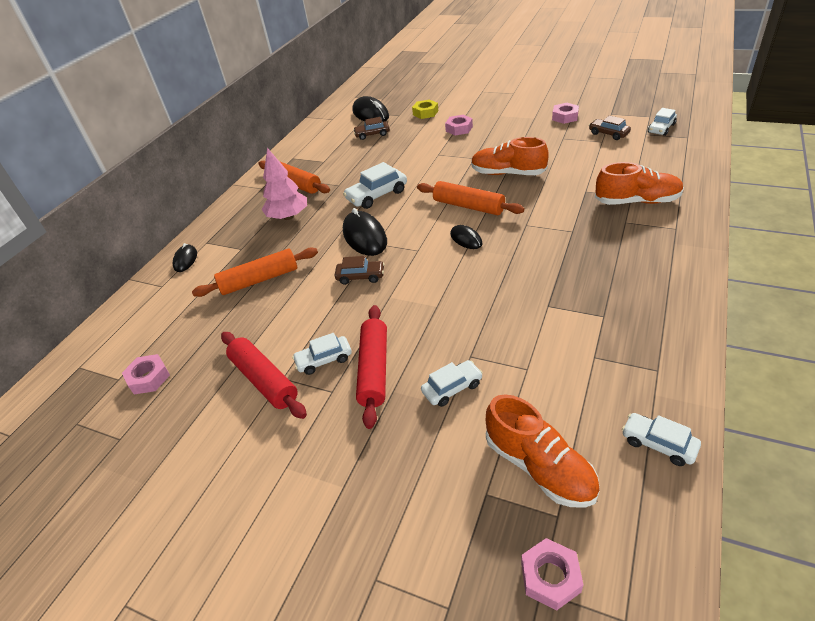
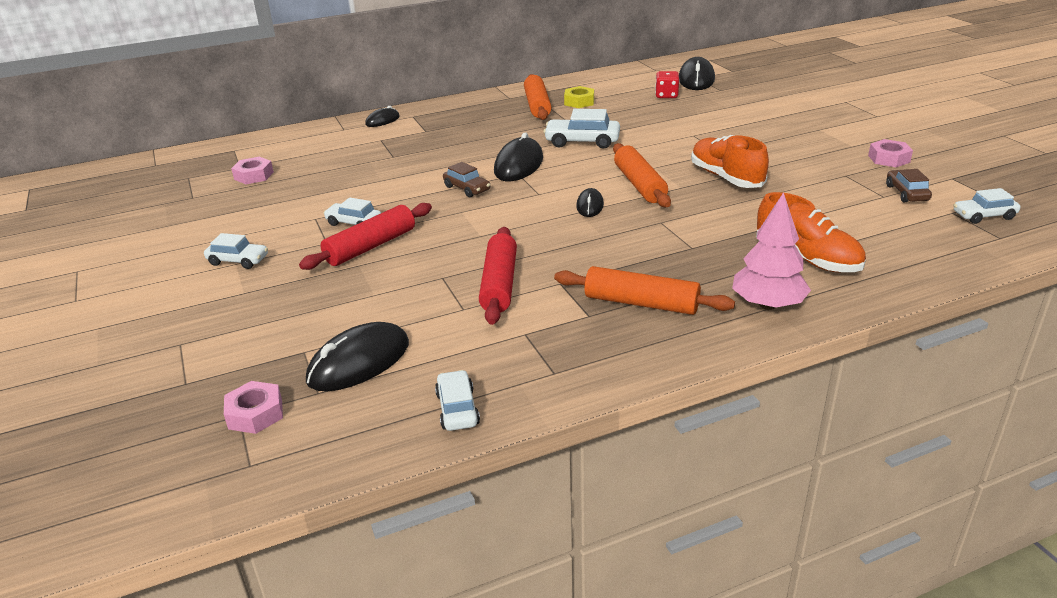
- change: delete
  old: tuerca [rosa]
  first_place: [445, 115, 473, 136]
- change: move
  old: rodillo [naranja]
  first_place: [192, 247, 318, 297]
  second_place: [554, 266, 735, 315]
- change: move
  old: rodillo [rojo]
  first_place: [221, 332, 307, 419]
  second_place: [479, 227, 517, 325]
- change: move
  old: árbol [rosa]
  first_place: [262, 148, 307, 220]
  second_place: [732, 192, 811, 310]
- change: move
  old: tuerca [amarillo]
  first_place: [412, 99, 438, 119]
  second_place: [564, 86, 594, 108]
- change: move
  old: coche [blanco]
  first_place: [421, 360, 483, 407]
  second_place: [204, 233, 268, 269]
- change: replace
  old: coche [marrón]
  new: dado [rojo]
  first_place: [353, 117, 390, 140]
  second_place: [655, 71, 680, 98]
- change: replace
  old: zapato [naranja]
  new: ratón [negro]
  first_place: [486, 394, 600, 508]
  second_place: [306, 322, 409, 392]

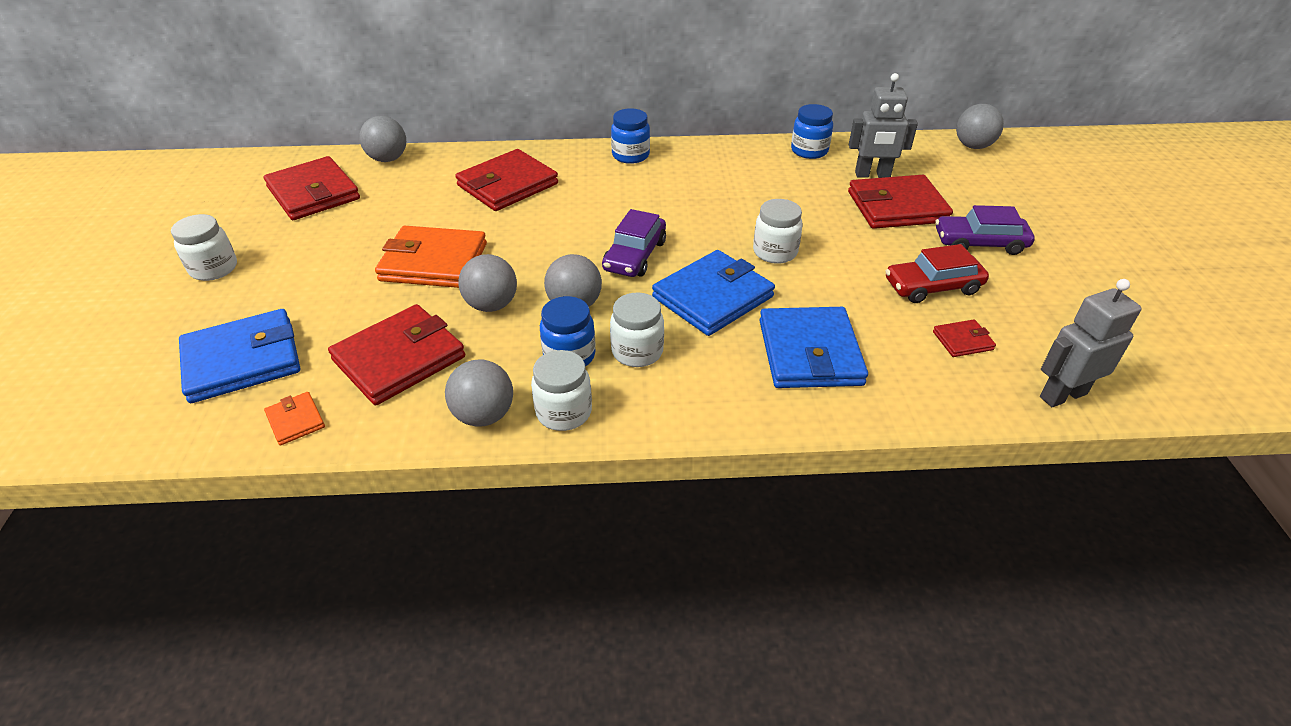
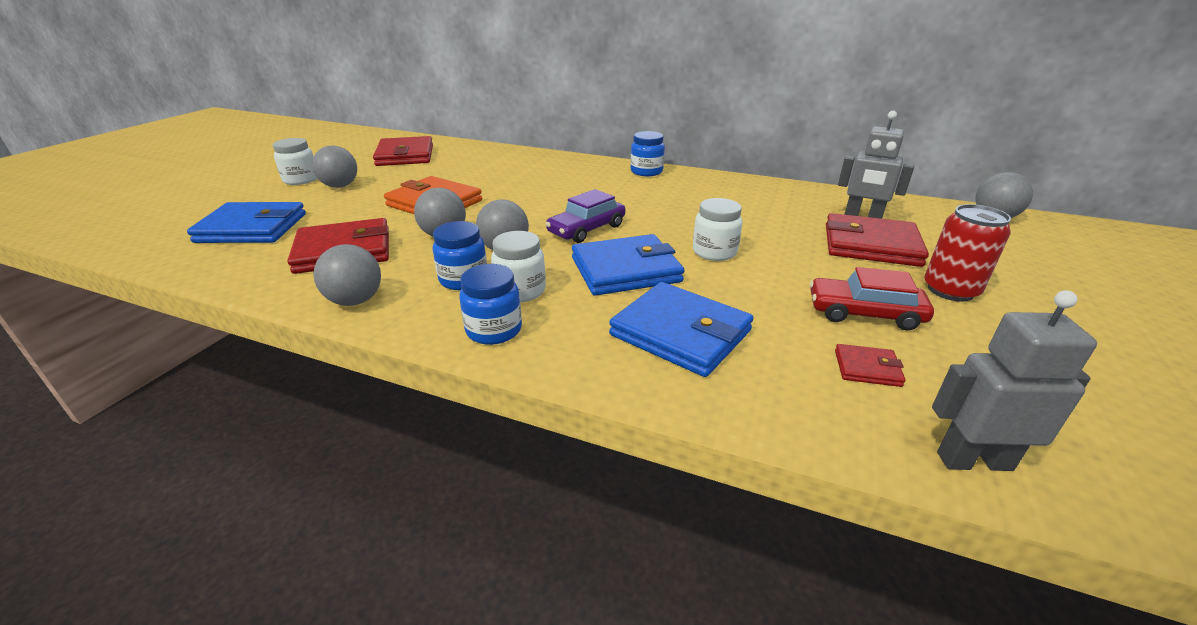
- change: delete
  old: cartera [naranja]
  first_place: [264, 392, 325, 445]
- change: delete
  old: cartera [rojo]
  first_place: [455, 149, 558, 211]
- change: delete
  old: tarro [blanco]
  first_place: [531, 350, 592, 431]
- change: move
  old: pelota [gris]
  first_place: [359, 116, 406, 162]
  second_place: [312, 145, 357, 188]
- change: move
  old: tarro [azul]
  first_place: [791, 104, 833, 159]
  second_place: [459, 264, 522, 345]
- change: replace
  old: coche [morado]
  new: lata [rojo]
  first_place: [936, 205, 1035, 255]
  second_place: [924, 204, 1011, 302]
- change: rotate
  old: cartera [azul]
  first_place: [759, 307, 868, 388]
  second_place: [609, 282, 753, 377]
  degrees: -75

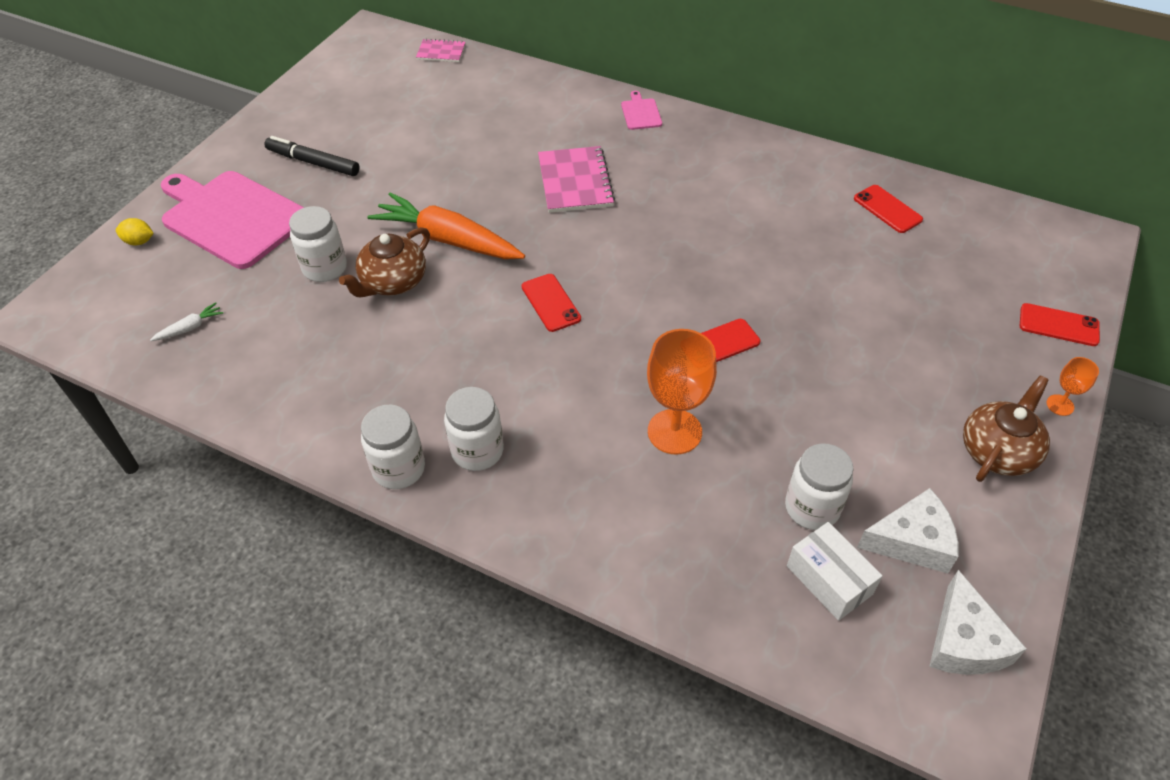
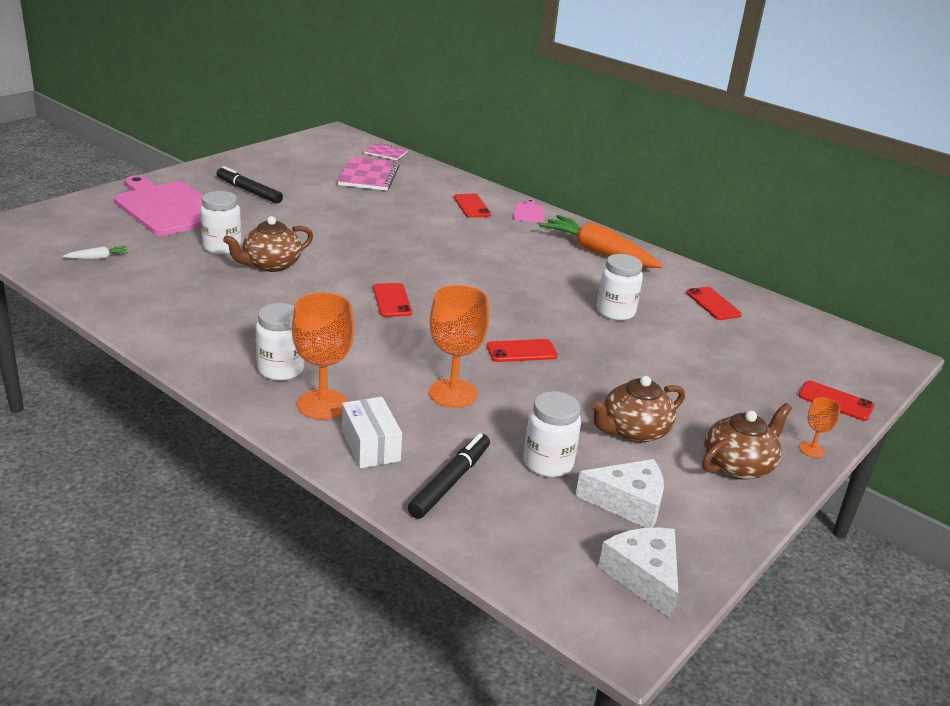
- change: delete
  old: limón [amarillo]
  first_place: [116, 218, 154, 245]
- change: insert
  new: copa [naranja]
  second_place: [292, 293, 354, 420]
- change: insert
  new: rotulador [negro]
  second_place: [408, 433, 490, 519]
- change: insert
  new: móvil [rojo]
  second_place: [454, 194, 491, 218]
- change: insert
  new: tetera [marrón]
  second_place: [590, 376, 685, 443]
- change: move
  old: tarro [blanco]
  first_place: [361, 405, 425, 489]
  second_place: [597, 254, 643, 321]
- change: move
  old: zanahoria [naranja]
  first_place: [367, 192, 525, 259]
  second_place: [539, 215, 663, 268]
- change: move
  old: cuaderno [rosa]
  first_place: [538, 146, 615, 213]
  second_place: [337, 157, 400, 191]
- change: move
  old: caja [blanco]
  first_place: [787, 522, 883, 621]
  second_place: [342, 397, 402, 468]
- change: rotate
  old: queso [blanco]
  first_place: [929, 570, 1027, 675]
  second_place: [598, 527, 679, 620]
  degrees: 150

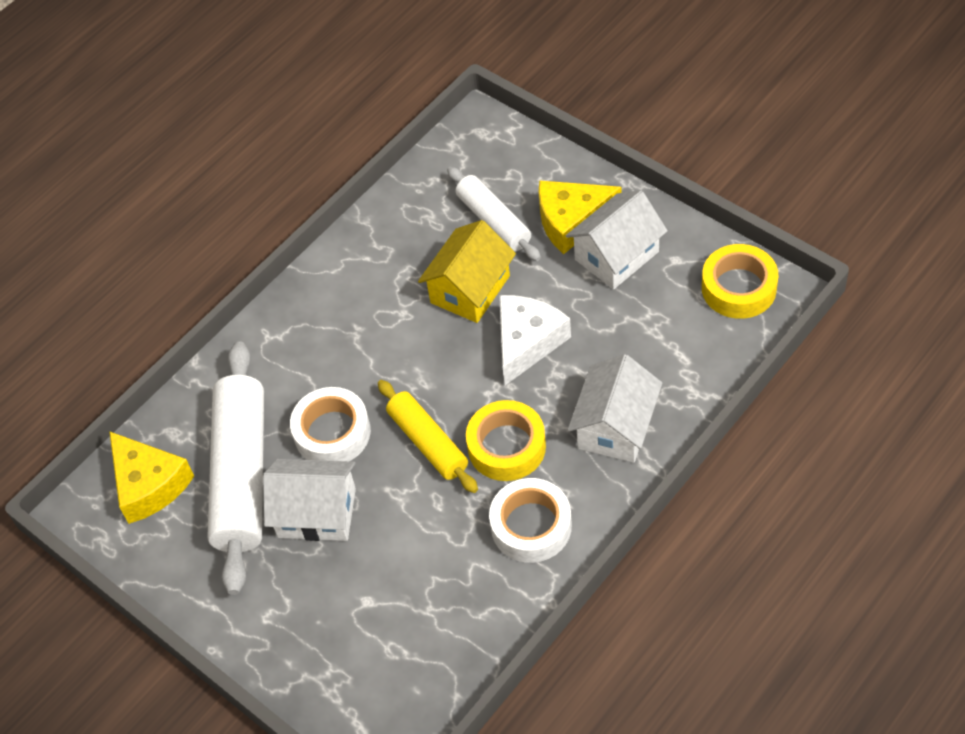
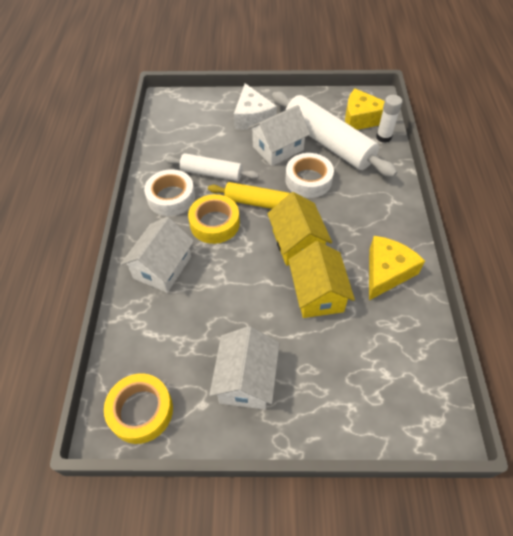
- change: insert
  new: casa [amarillo]
  second_place: [267, 192, 332, 266]
- change: insert
  new: barra de pegamento [blanco]
  second_place: [376, 95, 402, 143]
- change: move
  old: rodillo [blanco]
  first_place: [447, 167, 541, 261]
  second_place: [165, 153, 259, 181]
- change: move
  old: queso [blanco]
  first_place: [499, 295, 571, 385]
  second_place: [234, 83, 277, 130]
- change: move
  old: queso [amarillo]
  first_place: [539, 180, 622, 254]
  second_place: [369, 236, 425, 300]
- change: rotate
  old: casa [blanco]
  first_place: [568, 354, 662, 463]
  second_place: [121, 217, 194, 293]
  degrees: 45

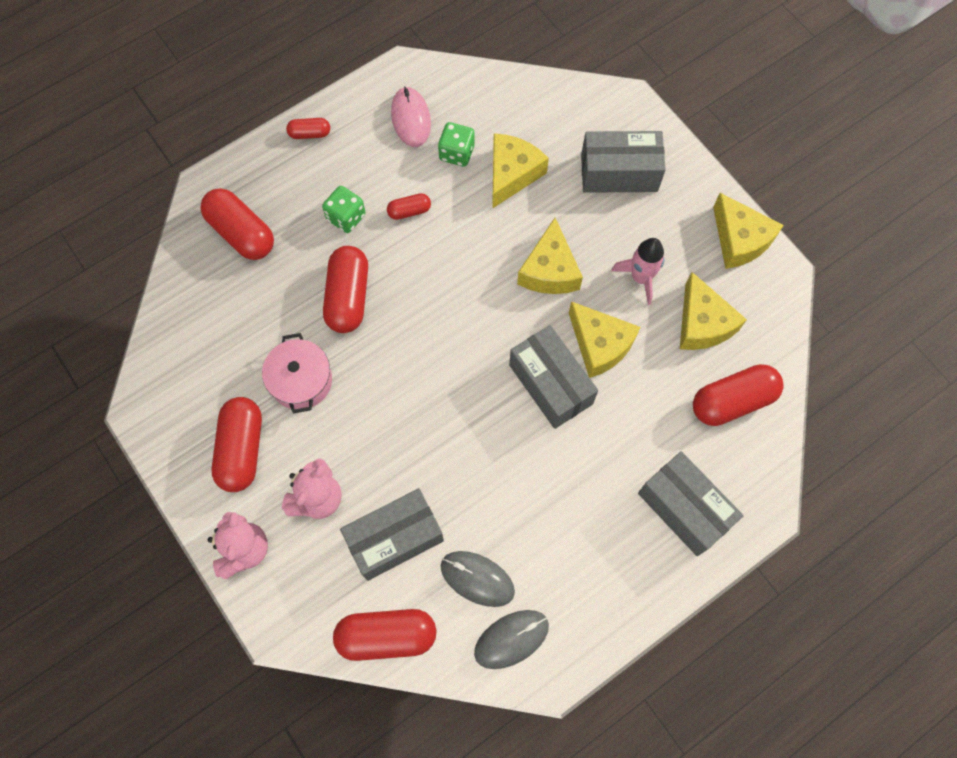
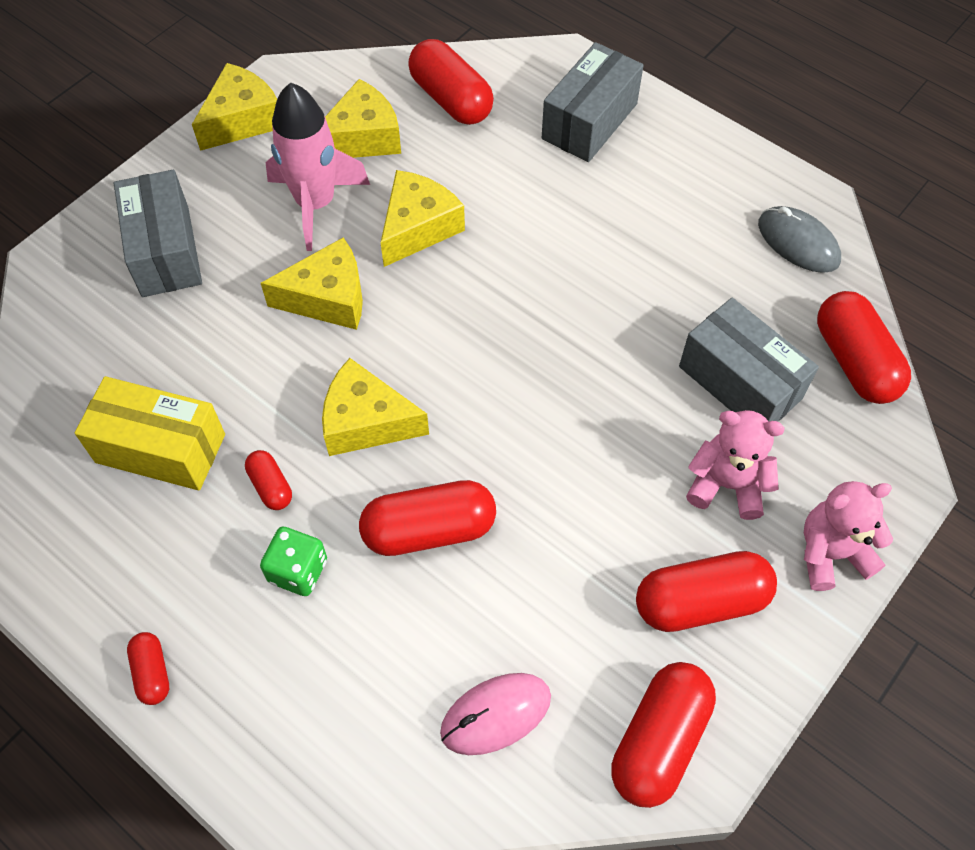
- change: delete
  old: olla [rosa]
  first_place: [262, 333, 332, 414]
- change: delete
  old: ratón [gris]
  first_place: [441, 551, 515, 607]
- change: delete
  old: caja [gris]
  first_place: [509, 325, 598, 429]
- change: move
  old: cápsula [rojo]
  first_place: [200, 188, 274, 260]
  second_place: [611, 662, 716, 808]
- change: move
  old: ratón [rosa]
  first_place: [391, 86, 431, 147]
  second_place: [440, 673, 551, 755]
- change: move
  old: queso [amarillo]
  first_place: [492, 134, 549, 209]
  second_place: [322, 358, 429, 456]
- change: replace
  old: dado [verde]
  new: caja [amarillo]
  first_place: [438, 122, 475, 167]
  second_place: [75, 376, 225, 491]
- change: resize
  old: cohete [rosa]
  first_place: [611, 238, 665, 305]
  second_place: [266, 82, 370, 251]
  factor: 1.52

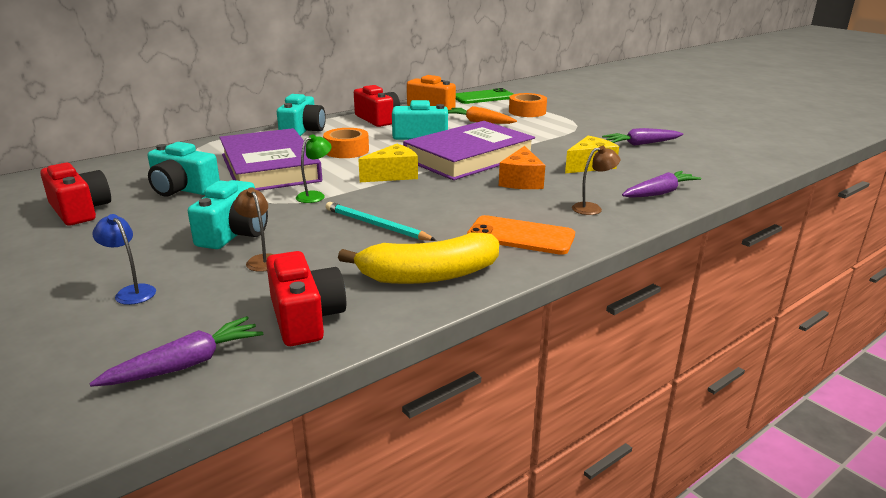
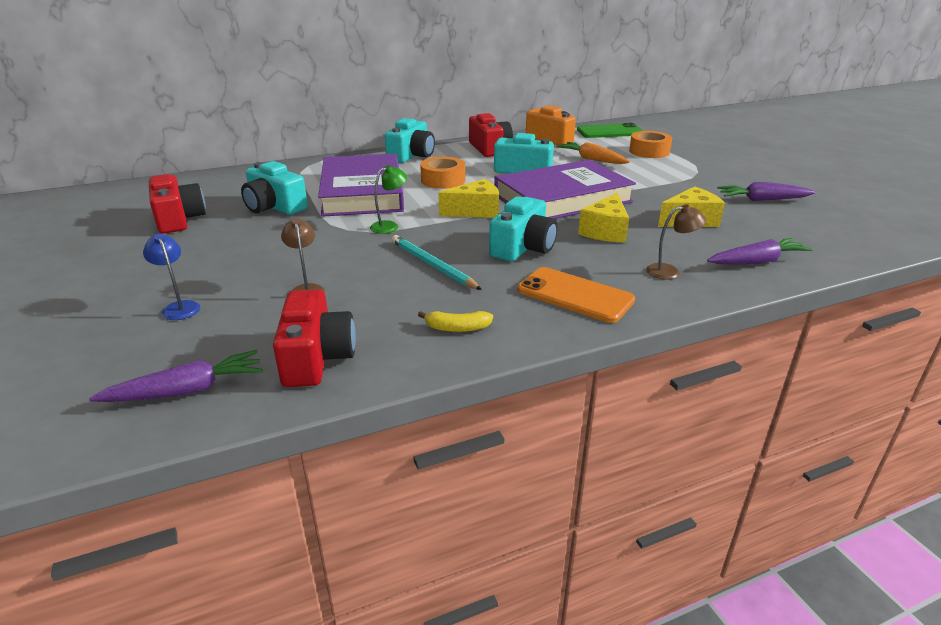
- change: move
  old: cámara [turquesa]
  first_place: [188, 180, 268, 249]
  second_place: [489, 197, 557, 262]
- change: recolor
  old: queso [naranja]
  new: queso [amarillo]
  first_place: [499, 146, 545, 189]
  second_place: [578, 193, 629, 243]
- change: resize
  old: plátano [amarillo]
  first_place: [338, 232, 499, 284]
  second_place: [418, 311, 493, 332]
  factor: 0.44

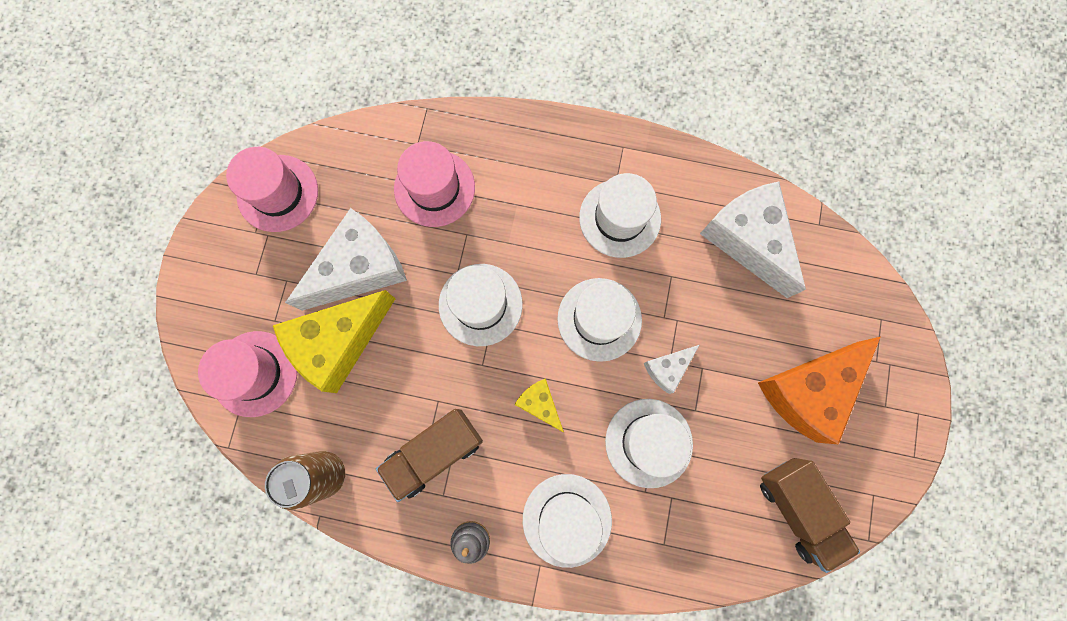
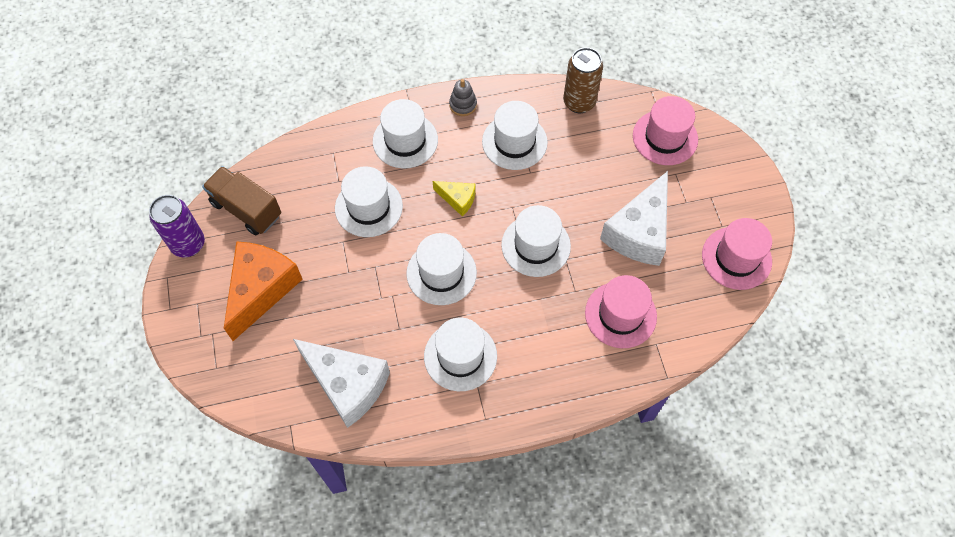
- change: delete
  old: queso [amarillo]
  first_place: [273, 290, 395, 393]
- change: delete
  old: queso [blanco]
  first_place: [644, 345, 699, 394]
- change: insert
  new: lata [morado]
  second_place: [149, 195, 205, 257]
- change: replace
  old: camión [marrón]
  new: sombrero [blanco]
  first_place: [376, 409, 483, 502]
  second_place: [482, 101, 548, 170]

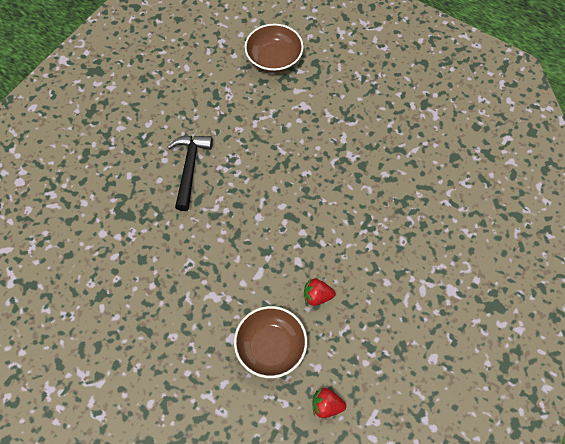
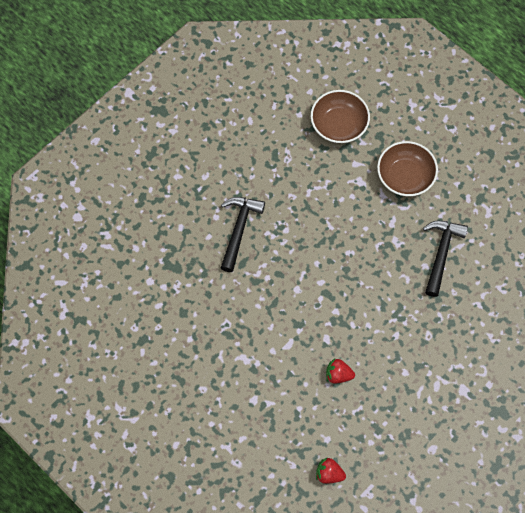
- change: insert
  new: martillo [negro]
  second_place: [423, 221, 468, 297]
- change: move
  old: cuenco [marrón]
  first_place: [234, 306, 307, 378]
  second_place: [377, 141, 438, 196]

